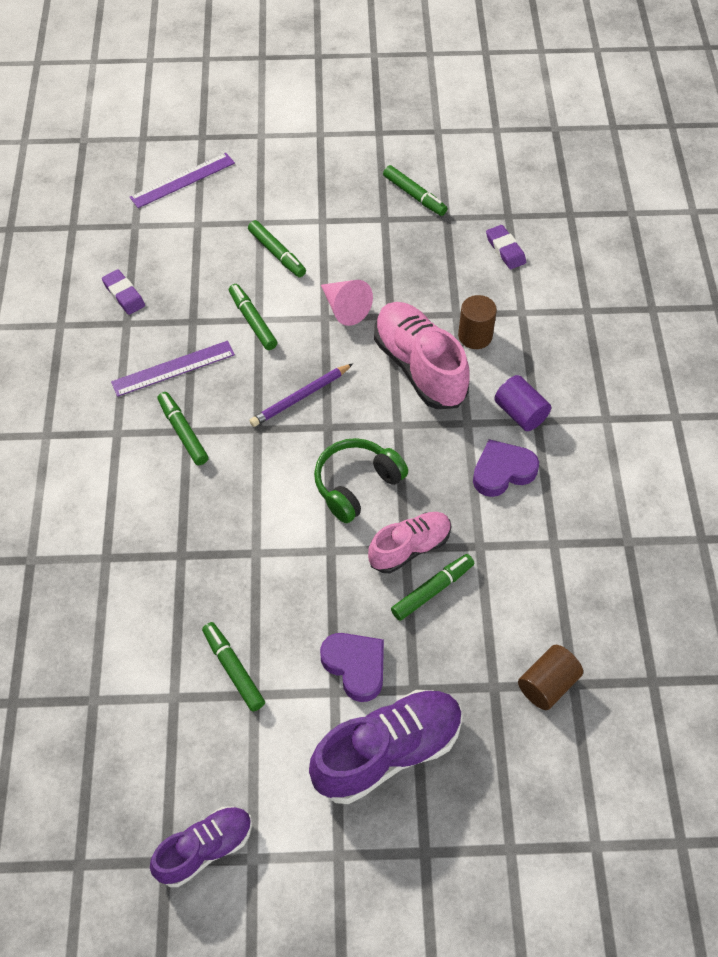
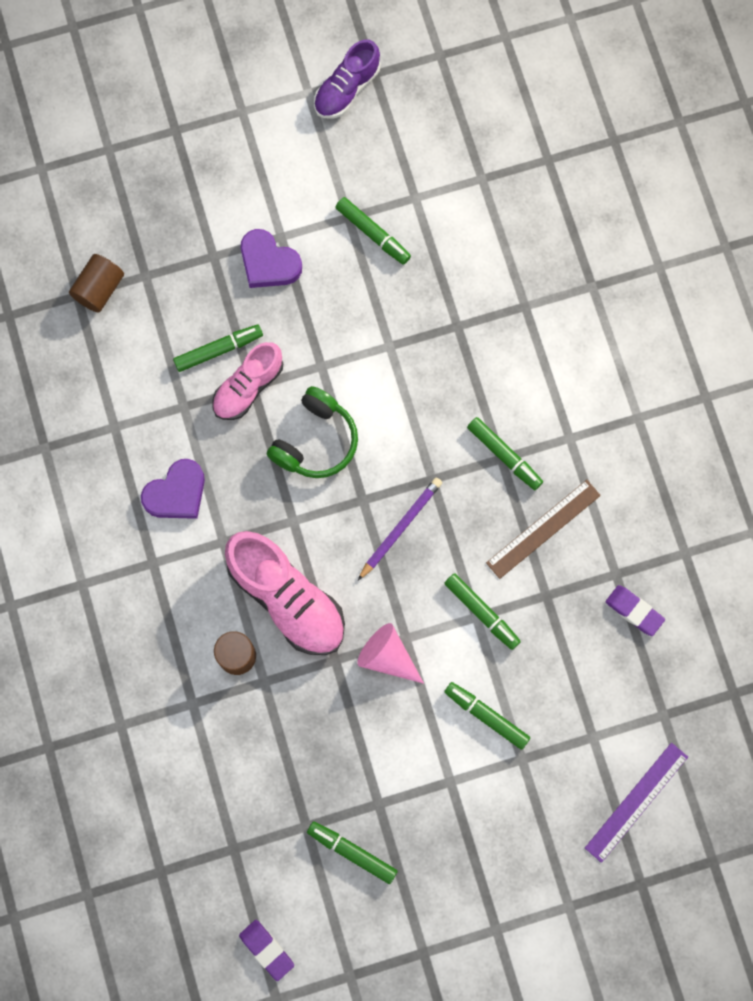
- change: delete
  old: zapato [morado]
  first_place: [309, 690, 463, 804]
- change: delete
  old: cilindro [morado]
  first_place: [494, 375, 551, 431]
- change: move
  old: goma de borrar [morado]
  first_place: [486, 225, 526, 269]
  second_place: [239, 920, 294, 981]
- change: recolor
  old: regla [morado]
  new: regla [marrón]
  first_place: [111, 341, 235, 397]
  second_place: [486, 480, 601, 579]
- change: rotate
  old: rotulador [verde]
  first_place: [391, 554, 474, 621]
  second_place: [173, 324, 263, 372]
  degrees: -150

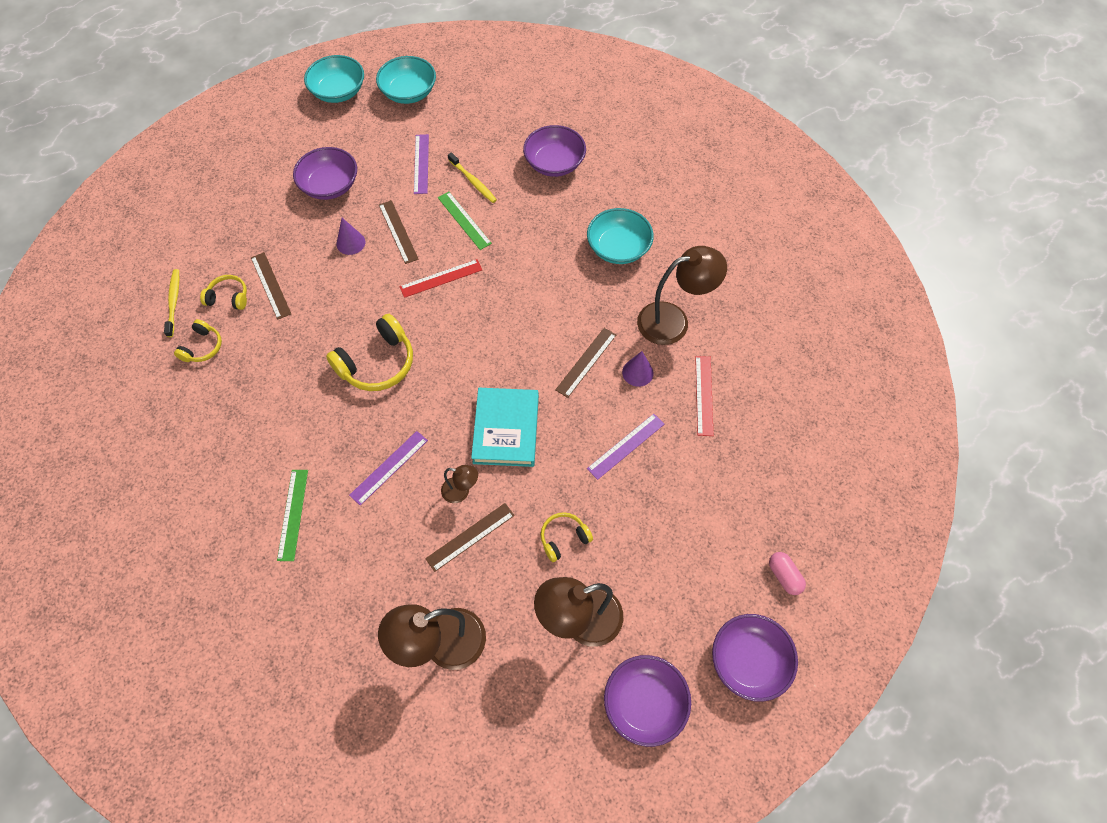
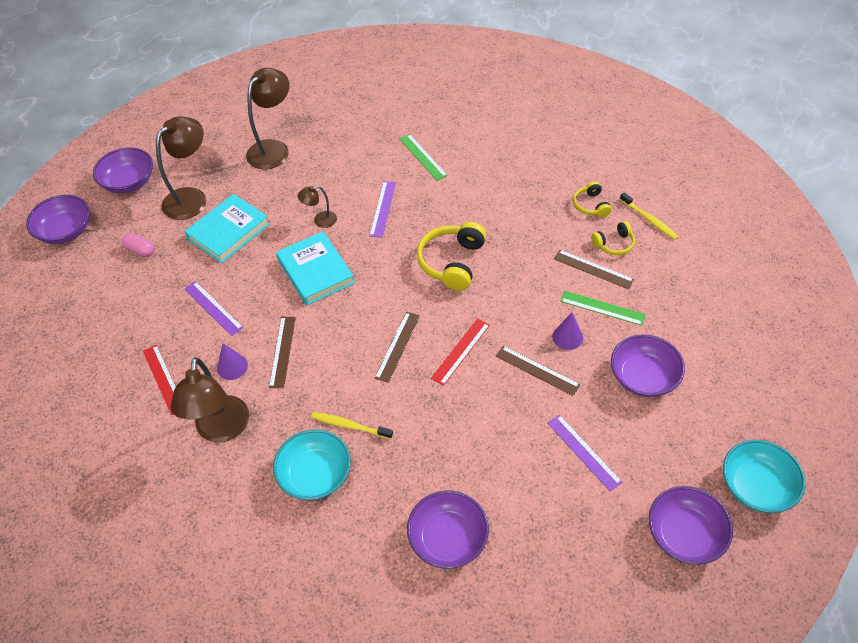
- change: move
  old: regla [marrón]
  first_place: [425, 503, 515, 572]
  second_place: [375, 312, 420, 383]
- change: move
  old: regla [verde]
  first_place: [438, 192, 492, 250]
  second_place: [560, 291, 646, 326]
- change: move
  old: cepillo de dientes [amarillo]
  first_place: [448, 152, 497, 203]
  second_place: [311, 412, 393, 439]
- change: move
  old: cápsula [rosa]
  first_place: [769, 552, 806, 595]
  second_place: [122, 233, 155, 257]
- change: replace
  old: auriculares [amarillo]
  new: libro [turquesa]
  first_place: [541, 512, 593, 562]
  second_place: [184, 194, 270, 263]
- change: recolor
  old: cuenco [turquesa]
  new: cuenco [morado]
  first_place: [376, 56, 436, 104]
  second_place: [649, 486, 733, 565]
- change: rotate
  old: regla [morado]
  first_place: [587, 414, 664, 480]
  second_place: [184, 281, 243, 336]
  degrees: -60
- change: rotate
  old: lámpara [marrón]
  first_place: [637, 246, 727, 345]
  second_place: [170, 357, 249, 442]
  degrees: -45

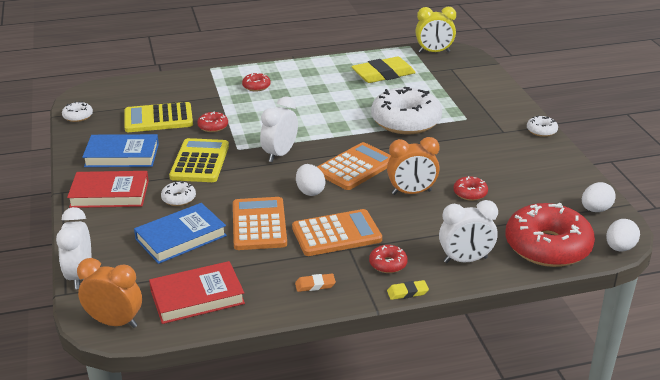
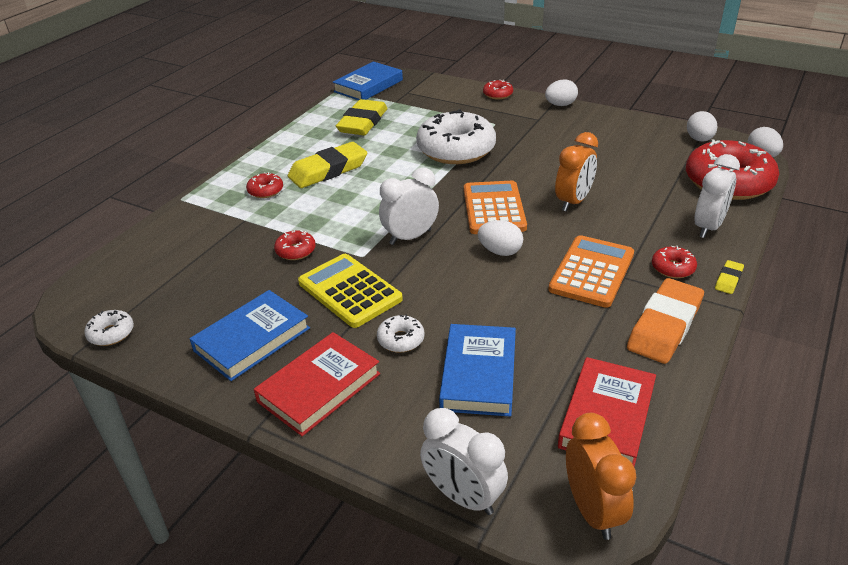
- change: delete
  old: calculadora [amarillo]
  first_place: [124, 102, 193, 132]
- change: delete
  old: calculadora [naranja]
  first_place: [233, 197, 287, 250]
- change: insert
  new: goma de borrar [amarillo]
  second_place: [288, 142, 367, 188]
- change: move
  old: rosquilla [rojo]
  first_place: [453, 176, 488, 201]
  second_place: [483, 80, 513, 99]
- change: replace
  old: despertador [amarillo]
  new: libro [azul]
  first_place: [416, 7, 456, 53]
  second_place: [333, 62, 403, 100]
- change: replace
  old: rosquilla [blanco]
  new: huevo [blanco]
  first_place: [527, 115, 558, 137]
  second_place: [545, 79, 578, 106]
- change: rotate
  old: despertador [naranja]
  first_place: [77, 258, 142, 328]
  second_place: [566, 413, 636, 540]
  degrees: 105
- change: rotate
  old: despertador [blanco]
  first_place: [260, 96, 298, 162]
  second_place: [379, 168, 439, 245]
  degrees: 75
- change: resize
  old: goma de borrar [naranja]
  first_place: [295, 274, 336, 292]
  second_place: [627, 278, 704, 364]
  factor: 2.24

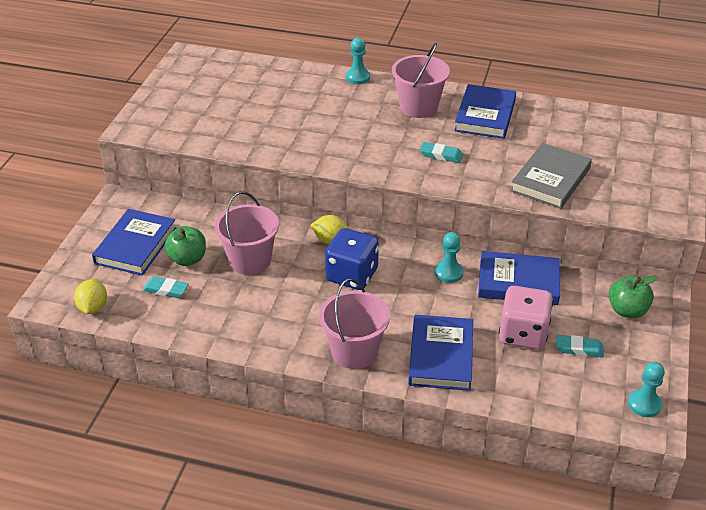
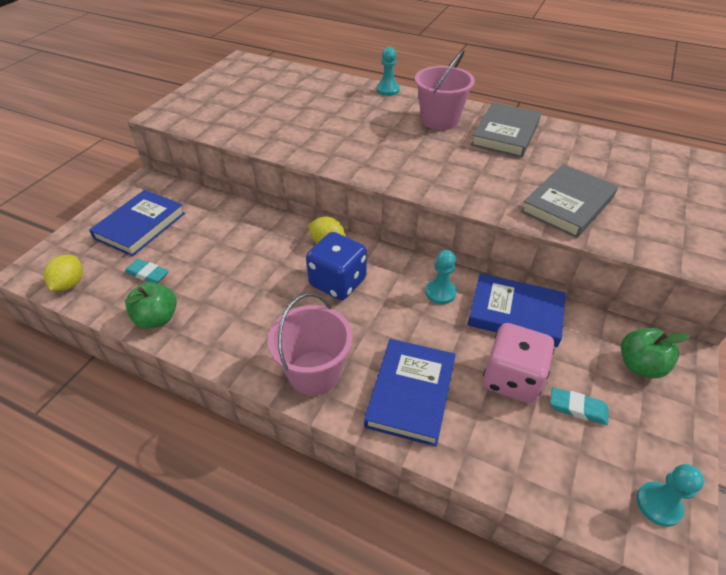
- change: delete
  old: balde [rosa]
  first_place: [215, 191, 279, 275]
- change: delete
  old: goma de borrar [turquesa]
  first_place: [420, 142, 463, 163]
- change: move
  old: manzana [verde]
  first_place: [165, 226, 206, 266]
  second_place: [125, 282, 177, 328]
- change: recolor
  old: libro [azul]
  new: libro [gris]
  first_place: [454, 84, 516, 139]
  second_place: [471, 102, 541, 158]

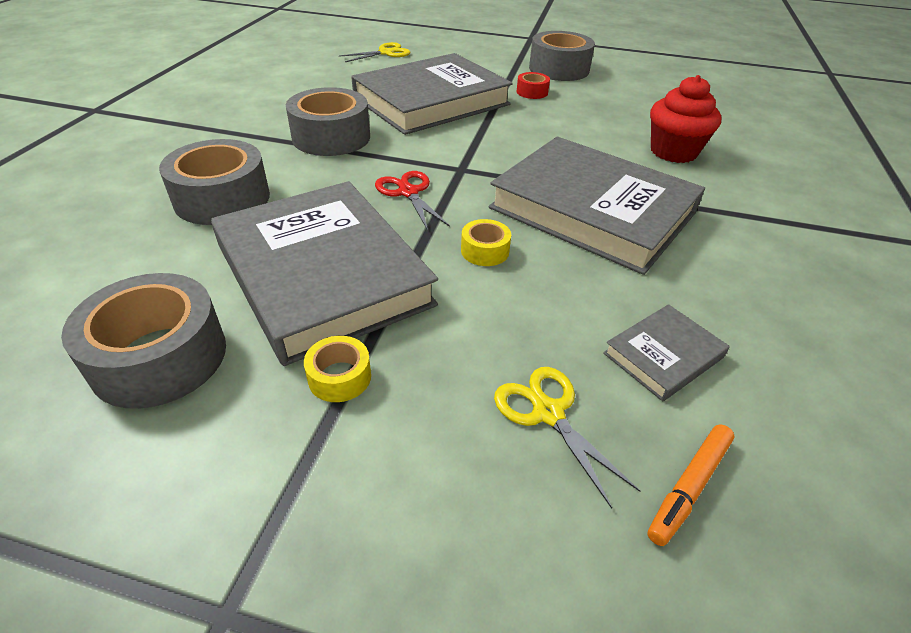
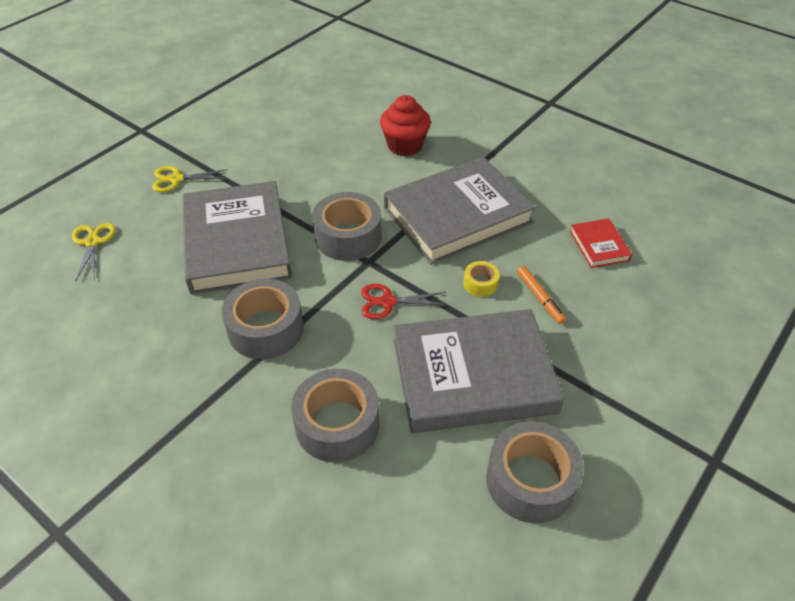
- change: delete
  old: cinta adhesiva [amarillo]
  first_place: [304, 336, 371, 402]
- change: delete
  old: cinta adhesiva [rojo]
  first_place: [517, 72, 550, 99]
- change: move
  old: tijeras [amarillo]
  first_place: [494, 367, 640, 509]
  second_place: [152, 166, 227, 192]
- change: move
  old: cinta adhesiva [gris]
  first_place: [529, 31, 595, 81]
  second_place: [312, 192, 382, 261]
- change: move
  old: rotulador [naranja]
  first_place: [647, 424, 734, 546]
  second_place: [517, 266, 566, 324]
- change: recolor
  old: libro [gris]
  new: libro [rojo]
  first_place: [603, 304, 730, 401]
  second_place: [570, 219, 632, 268]

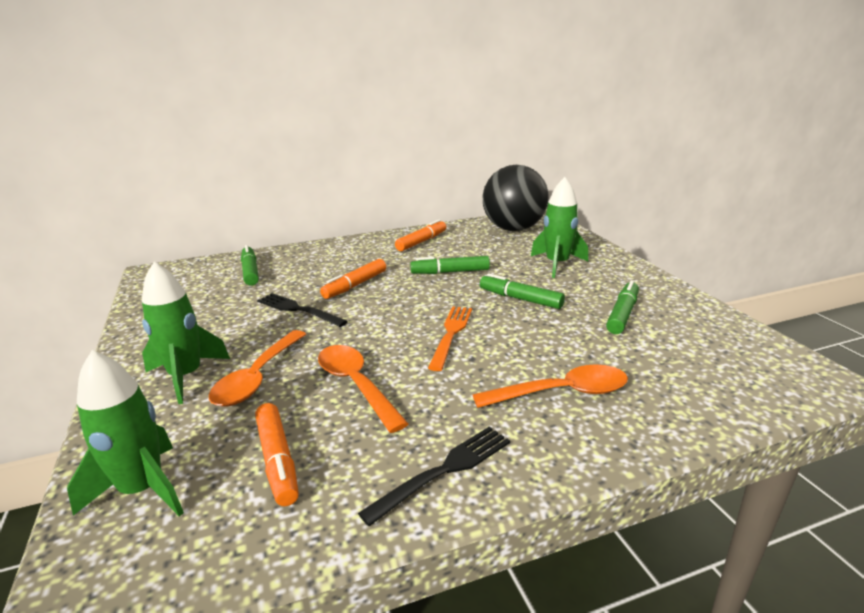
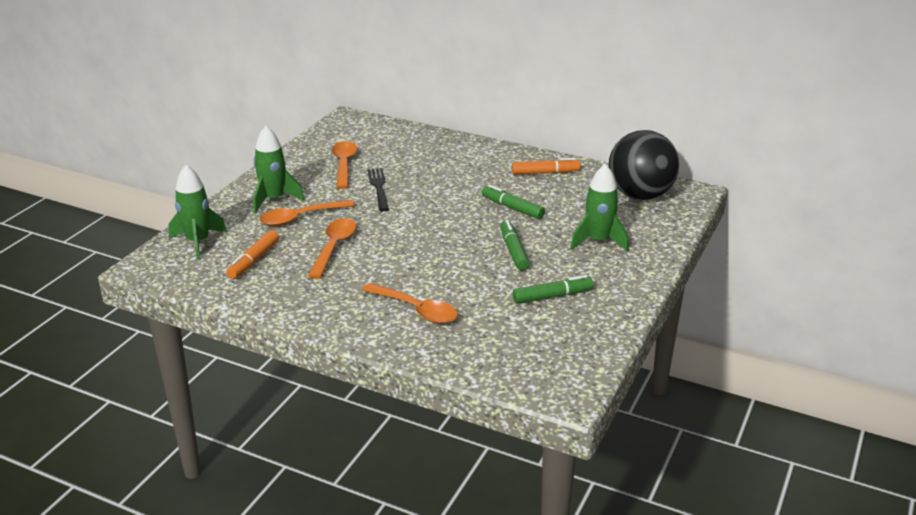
- change: delete
  old: rotulador [verde]
  first_place: [241, 245, 259, 286]
- change: delete
  old: rotulador [naranja]
  first_place: [320, 259, 386, 299]
- change: delete
  old: tenedor [negro]
  first_place: [358, 426, 510, 526]
- change: delete
  old: tenedor [naranja]
  first_place: [428, 306, 472, 371]
- change: insert
  new: cuchara [naranja]
  second_place: [332, 141, 357, 189]

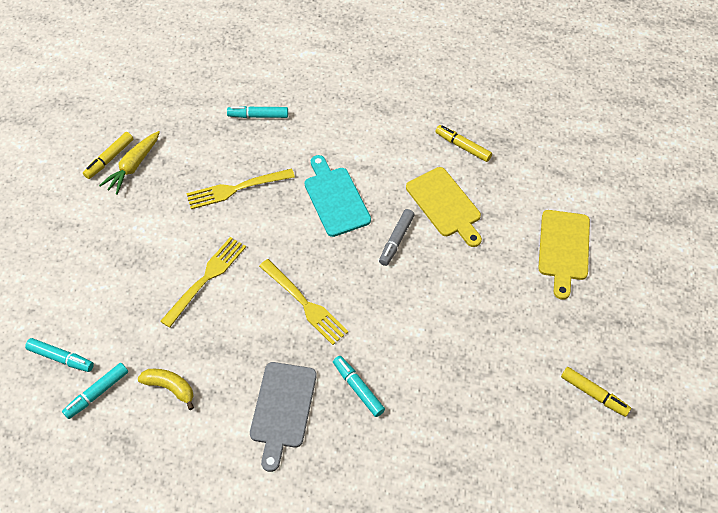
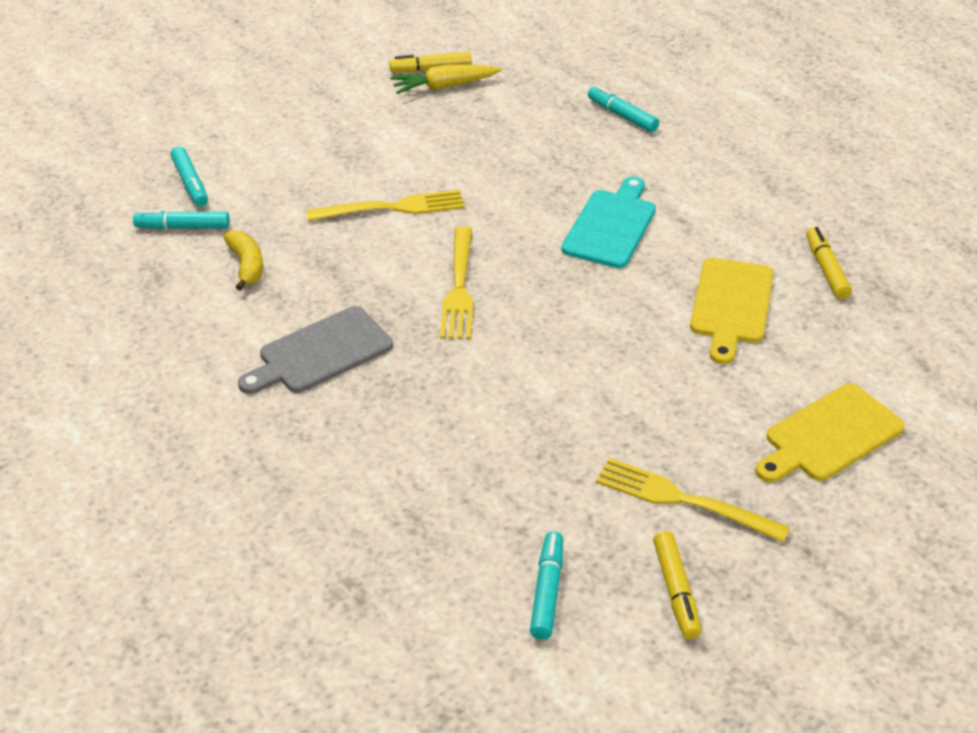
- change: delete
  old: rotulador [gris]
  first_place: [379, 209, 415, 266]
- change: move
  old: tenedor [amarillo]
  first_place: [186, 168, 295, 209]
  second_place: [596, 458, 790, 542]
- change: move
  old: rotulador [turquesa]
  first_place: [333, 356, 385, 417]
  second_place: [530, 531, 563, 639]

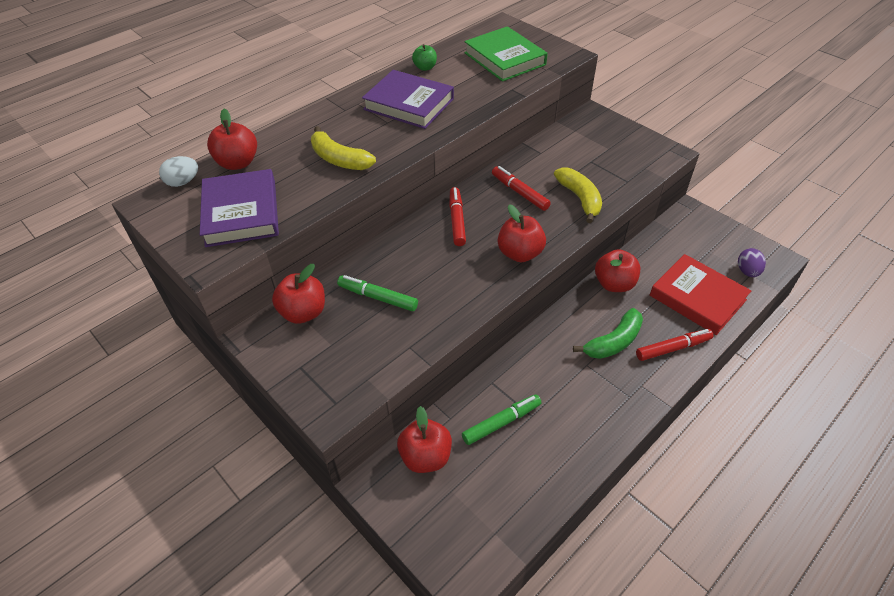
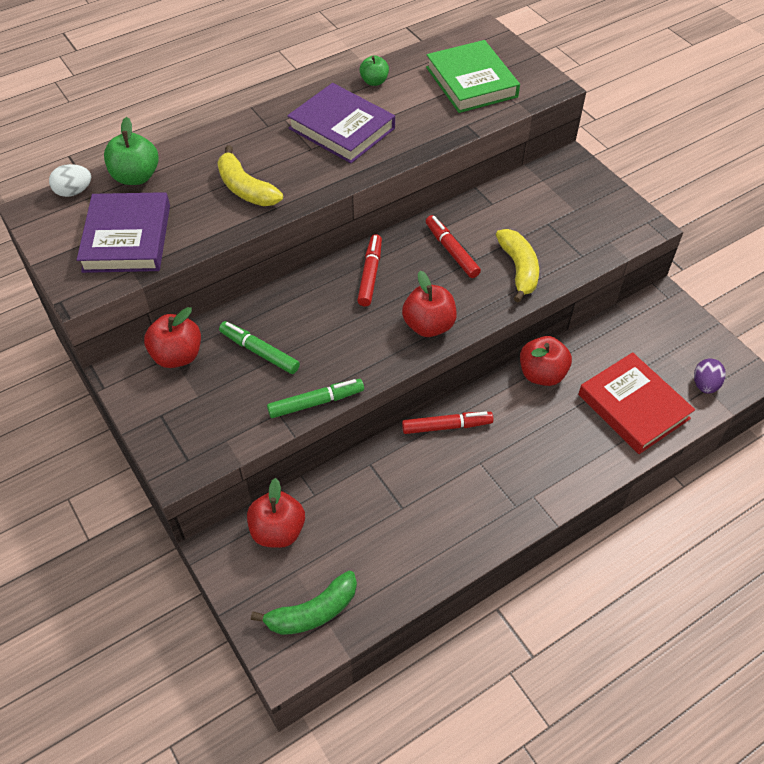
- change: move
  old: rotulador [verde]
  first_place: [462, 394, 542, 445]
  second_place: [267, 379, 364, 418]
- change: move
  old: plátano [verde]
  first_place: [573, 308, 643, 359]
  second_place: [251, 570, 357, 635]
- change: move
  old: rotulador [rojo]
  first_place: [636, 329, 713, 361]
  second_place: [402, 411, 494, 434]
- change: recolor
  old: manzana [rojo]
  new: manzana [verde]
  first_place: [207, 109, 257, 170]
  second_place: [104, 117, 159, 185]

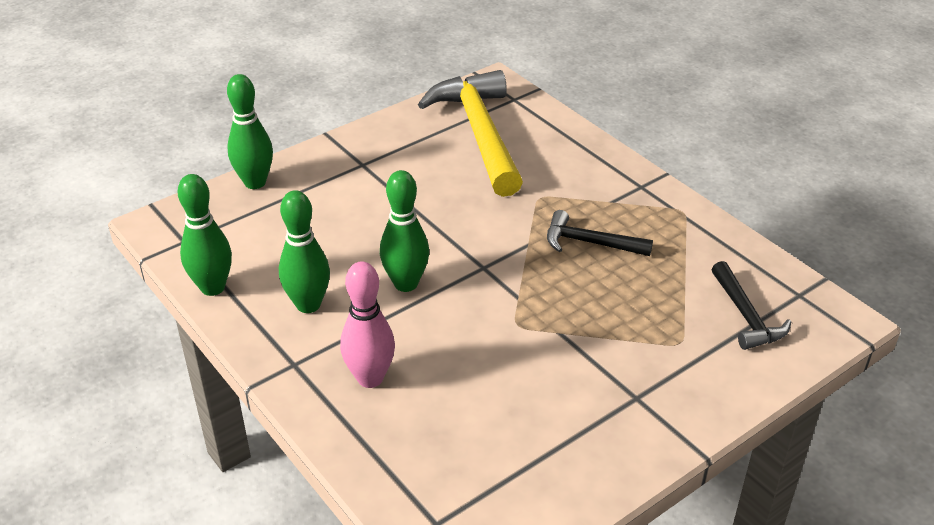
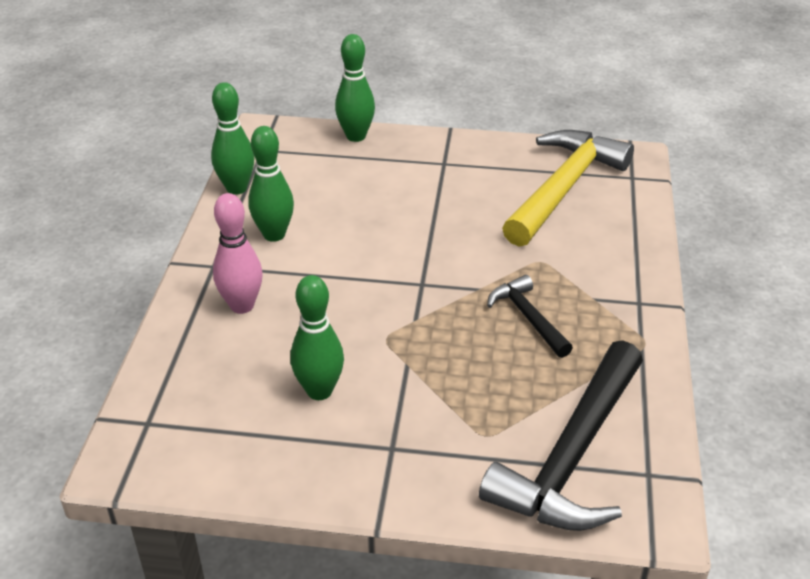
- change: move
  old: bolo [verde]
  first_place: [380, 170, 429, 292]
  second_place: [290, 275, 344, 400]
- change: resize
  old: martillo [negro]
  first_place: [712, 261, 791, 350]
  second_place: [479, 340, 643, 531]
  factor: 1.96

